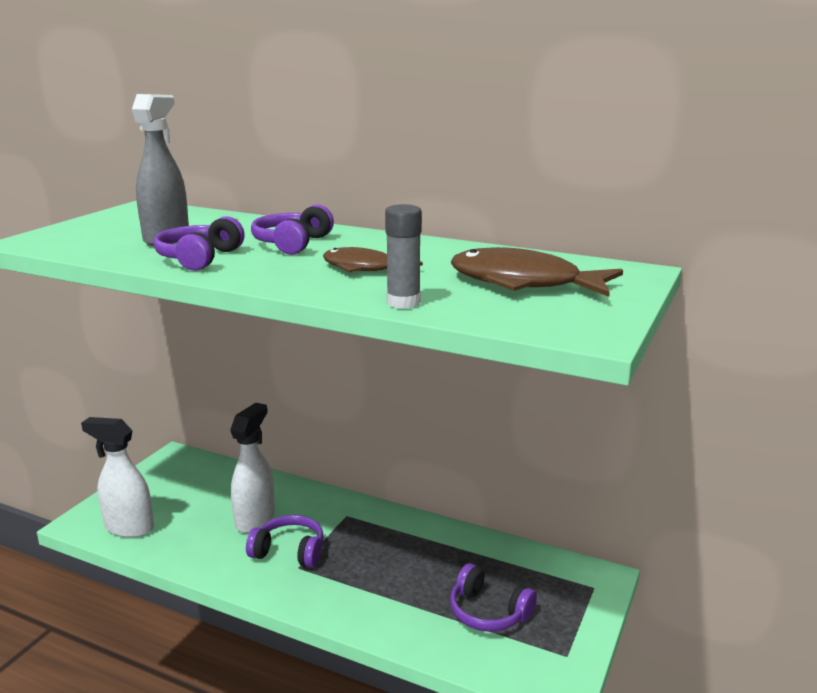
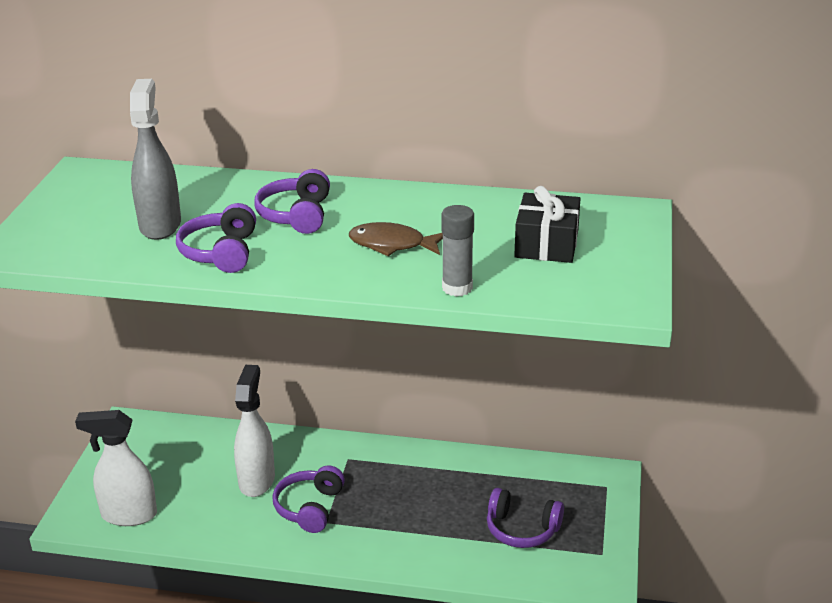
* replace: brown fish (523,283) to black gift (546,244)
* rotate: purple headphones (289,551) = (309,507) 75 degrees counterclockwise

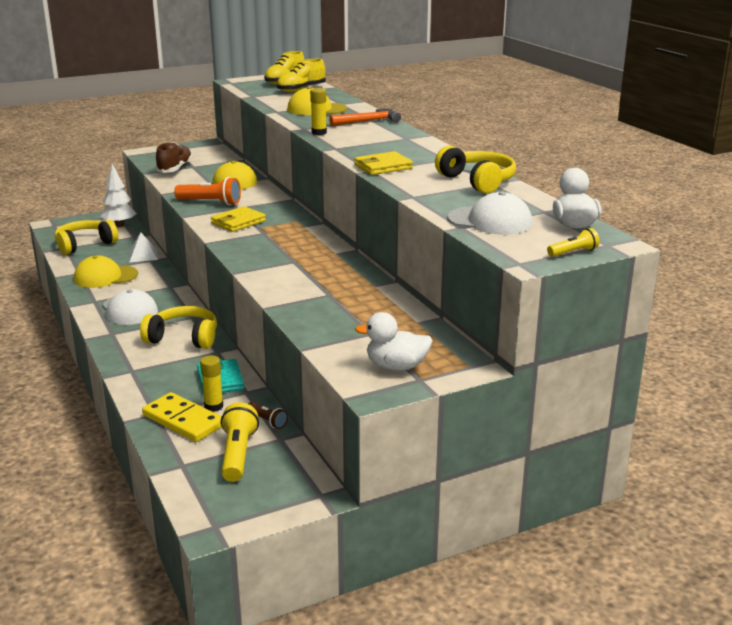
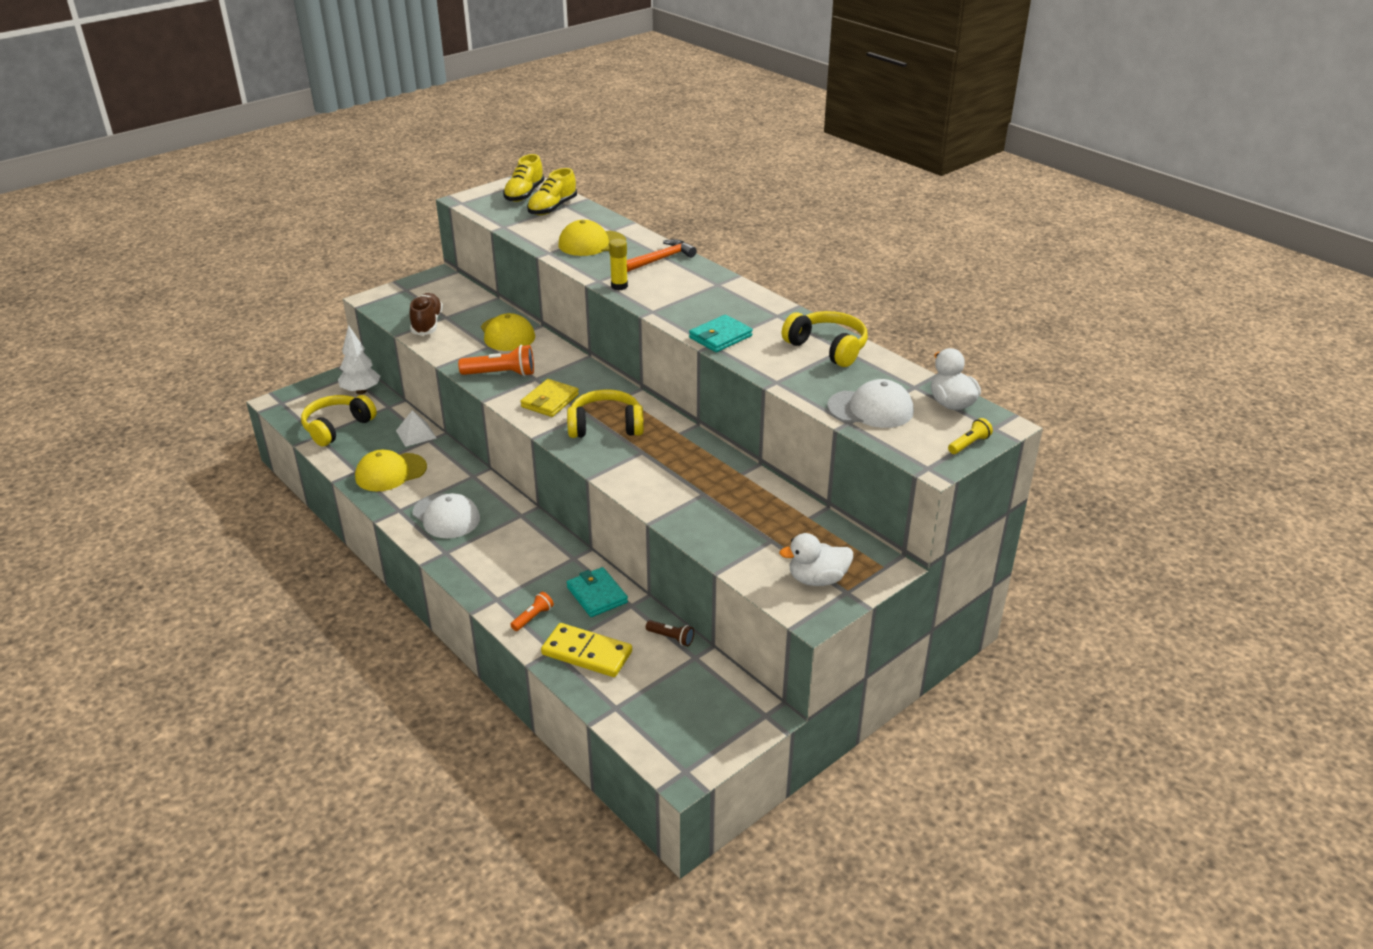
* delete: yellow glue stick (213,406)
* delete: yellow flashlight (238,454)
* insert: orange flashlight (533,617)
* move: yellow headphones (183,338) to (606,426)
* recolor: yellow wallet (383,167) to turquoise wallet (720,337)

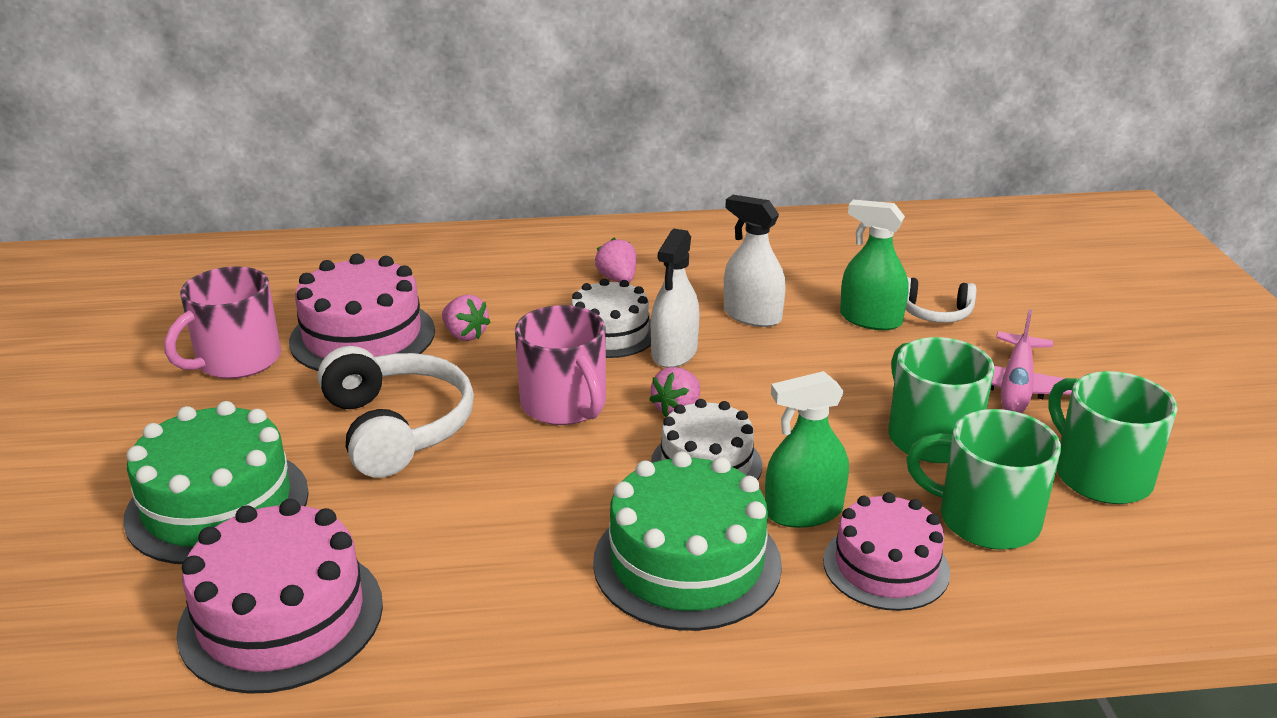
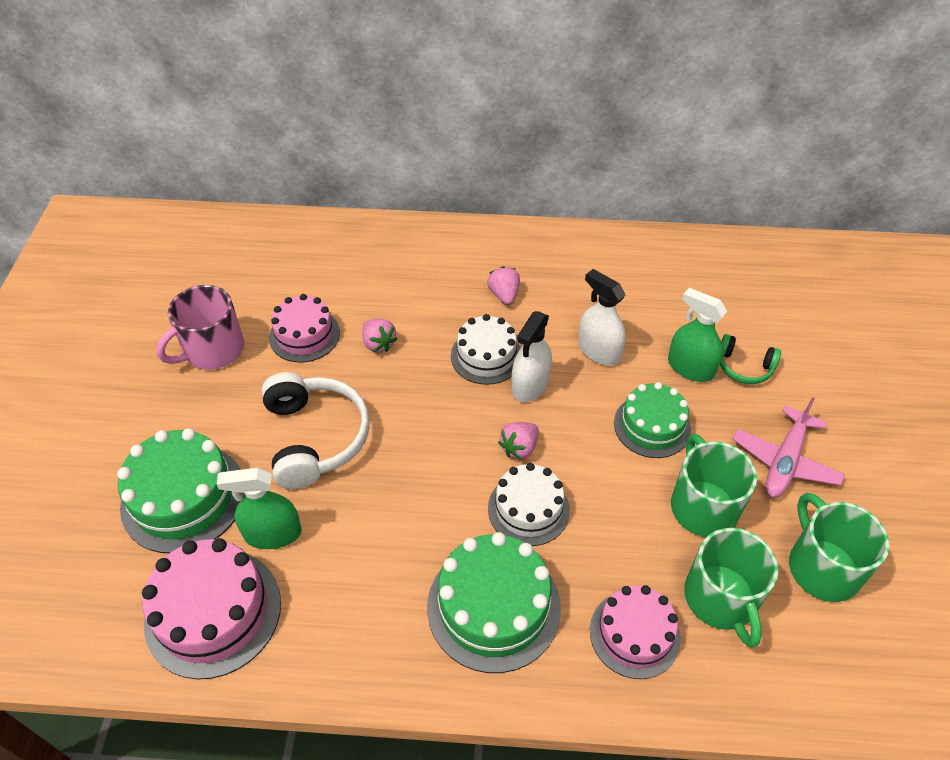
* delete: pink mug (564,405)
* insert: green cake (652,426)
* move: green spray bottle (803,512) to (273,534)
* recolor: white headphones (935,313) to green headphones (744,367)
* rotate: green mug (985,519) = (721,599) 135 degrees counterclockwise
* resize: pink cake (362,336) = (304,335) x0.66

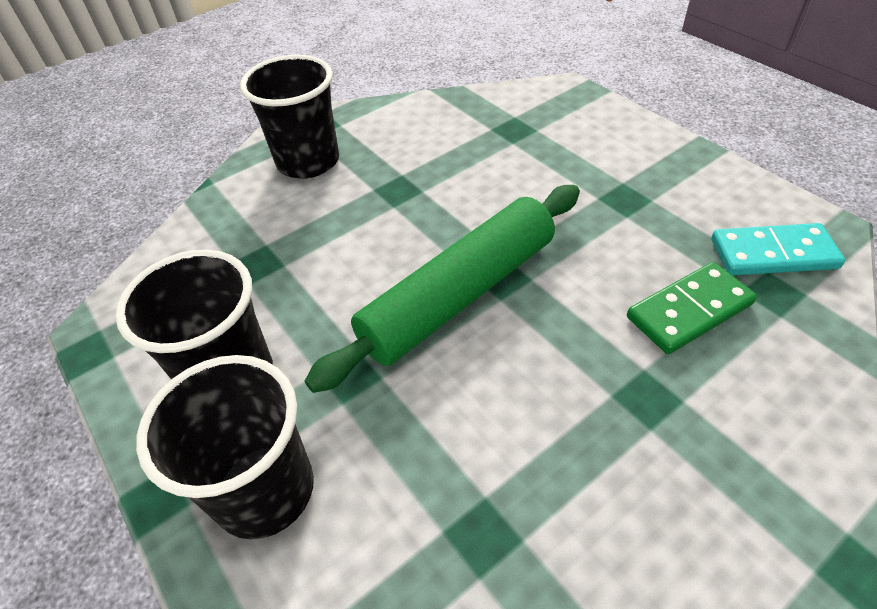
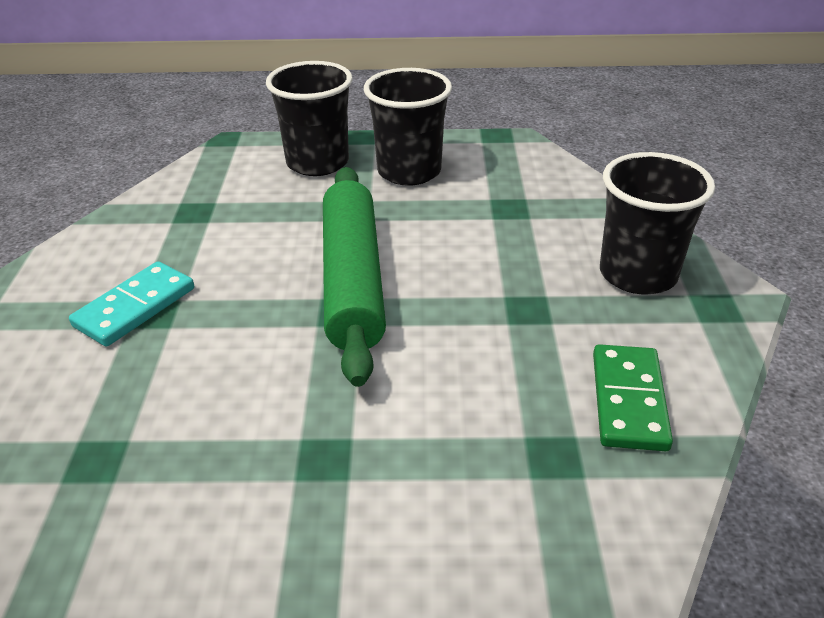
* move: green domino (689,311) to (628,400)
* move: turquoise domino (773,253) to (135,307)

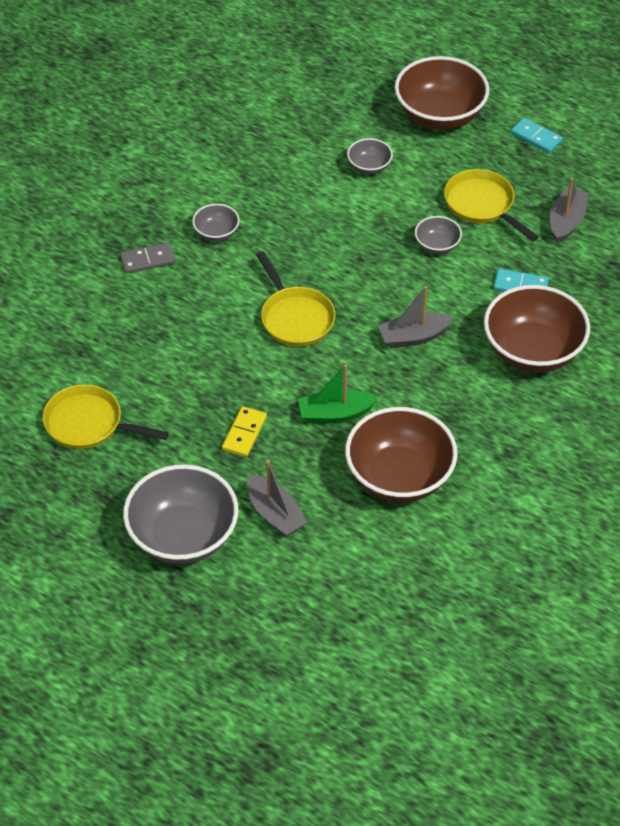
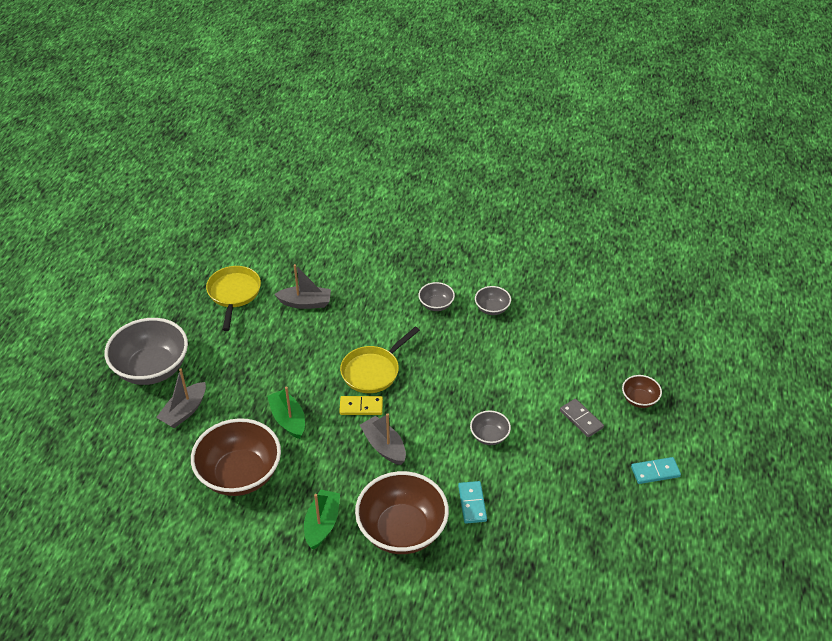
* delete: yellow pan (482,205)
* insert: green boat (322,524)
* move: grey domino (147,260) to (581,419)
* move: yellow domino (244,433) to (361,407)
* move: grey bowl (369,167) to (492,308)
* move: grey boat (566,222) to (305,303)
* rotate: turquoise domino (536,137) = (655,472) 60 degrees clockwise
* resize: brown bowl (439,115) = (639,399) x0.47

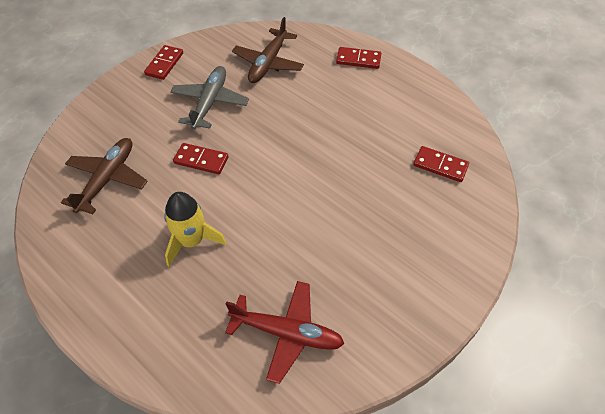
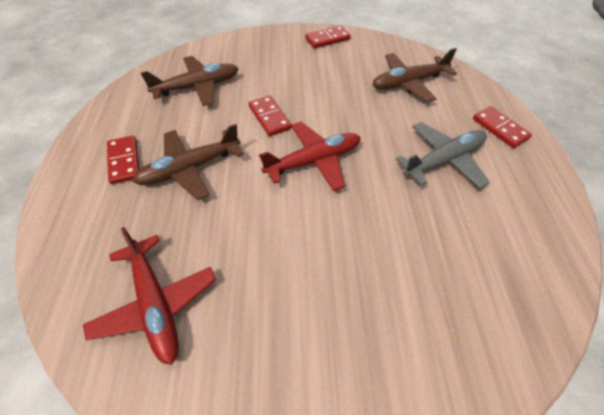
* insert: red plane (313,161)
* move: grey plane (210,103) to (443,161)
* move: red domino (440,165) to (124,161)
* replace: yellow rocket (192,241) to brown plane (190,168)

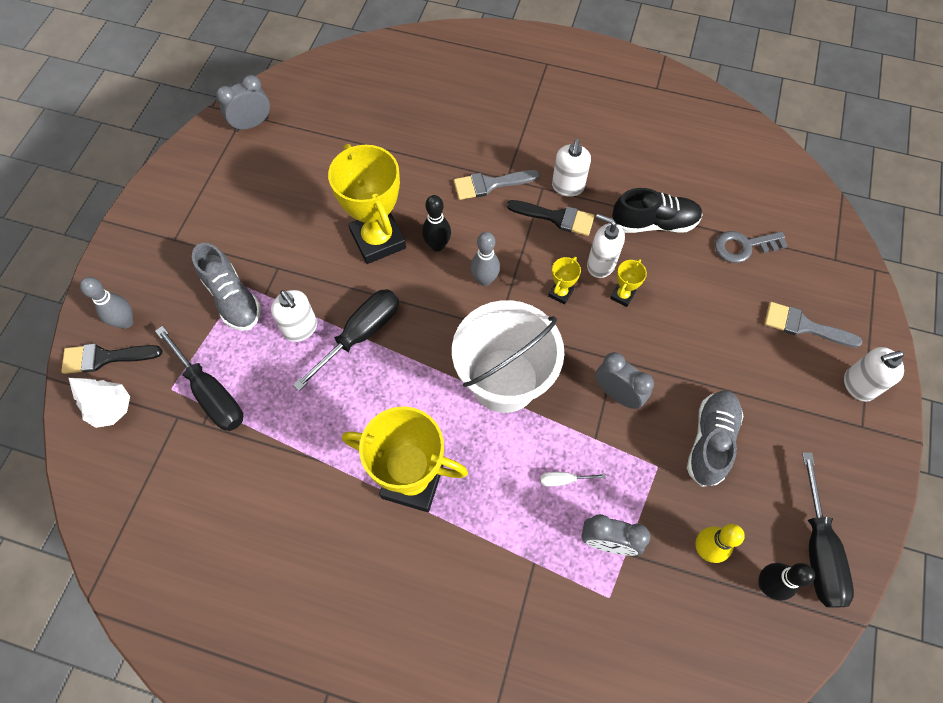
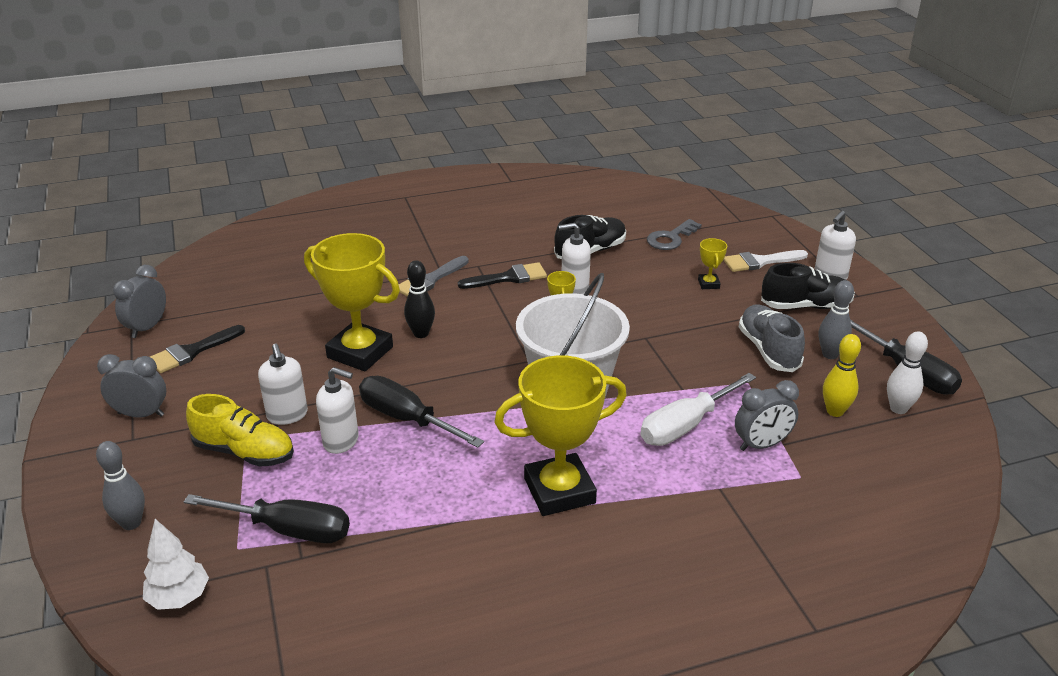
* insert: black shoe (806,306)
* move: black brush (104,358) to (192,352)
* move: grey bowling pin (484,280) to (830,354)
* move: white soap dispenser (567,187) to (287,415)
* move: grey clock (617,394) to (141,414)
* move: yellow trophy (622,295) to (708,284)
* recolor: grey shoe (232,298) to yellow shoe (244,452)
* recolor: black bowling pin (766,584) to white bowling pin (898,408)
* recolor: grey brush (804,326) to white brush (760,262)
* rotate: black screwdriver (360,335) = (407,419) 60 degrees counterclockwise
* resize: white screwdriver (563,480) = (686,425) x2.25

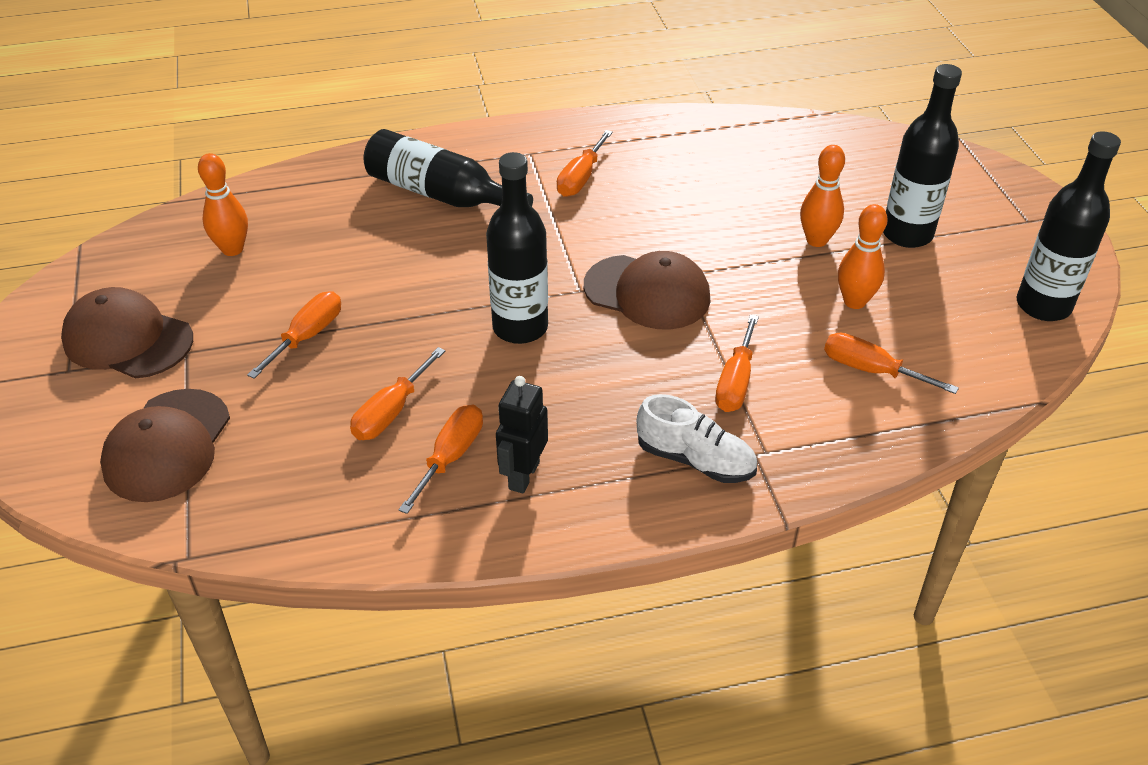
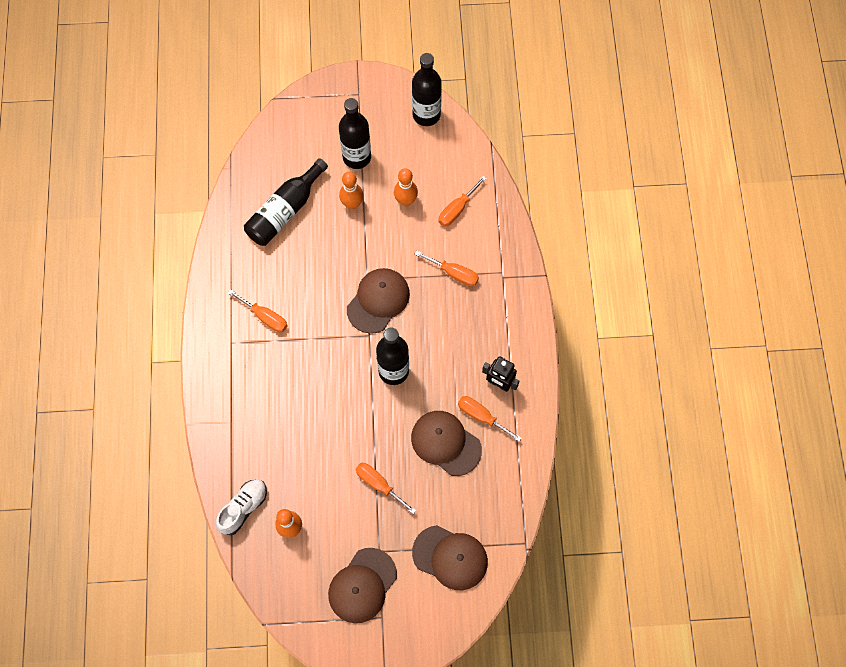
* move: black bottle (440,194) to (285,211)
* move: white shoe (695,460) to (243,508)
* replace: orange screwdriver (391,412) to brown cap (445,443)

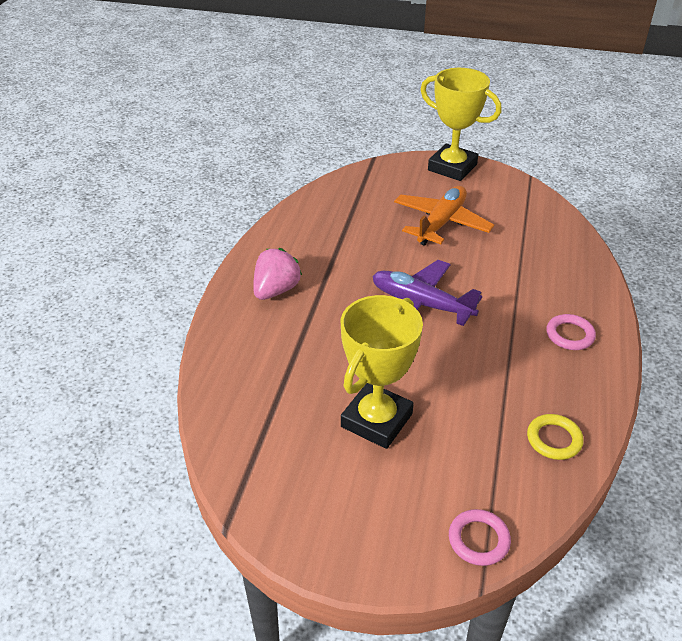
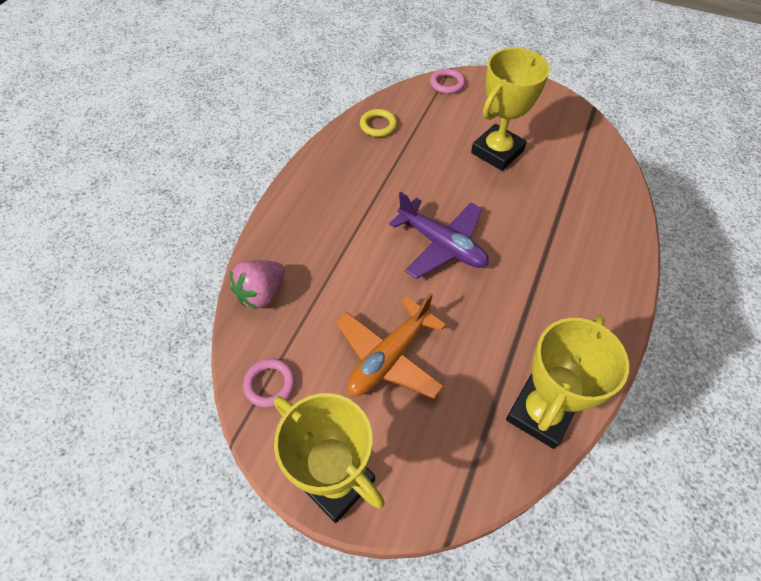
* insert: yellow trophy (540,413)
* move: pink strawberry (276,290) to (261,293)
* move: pink ring (570,335) to (270,384)

